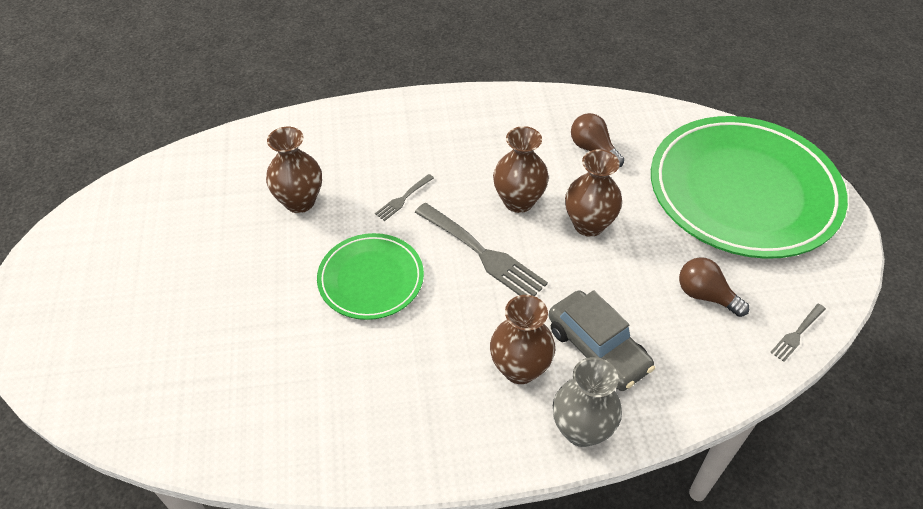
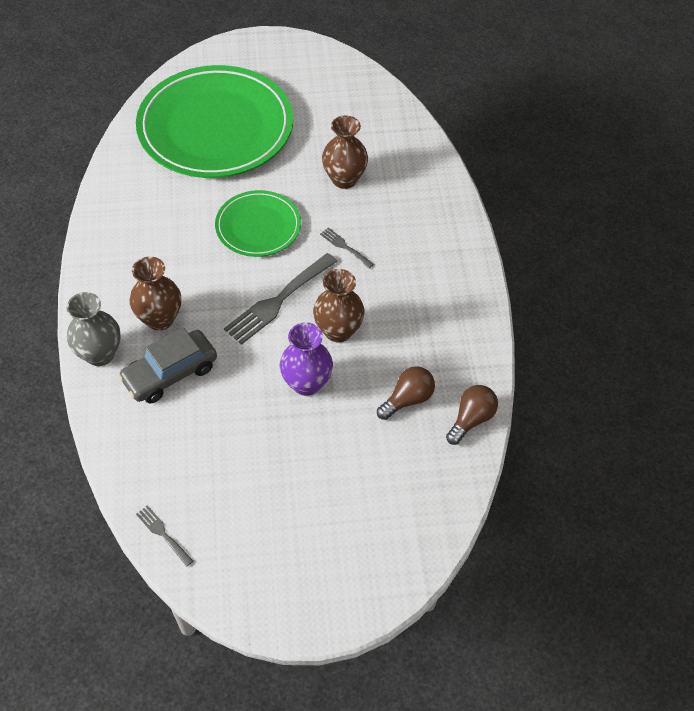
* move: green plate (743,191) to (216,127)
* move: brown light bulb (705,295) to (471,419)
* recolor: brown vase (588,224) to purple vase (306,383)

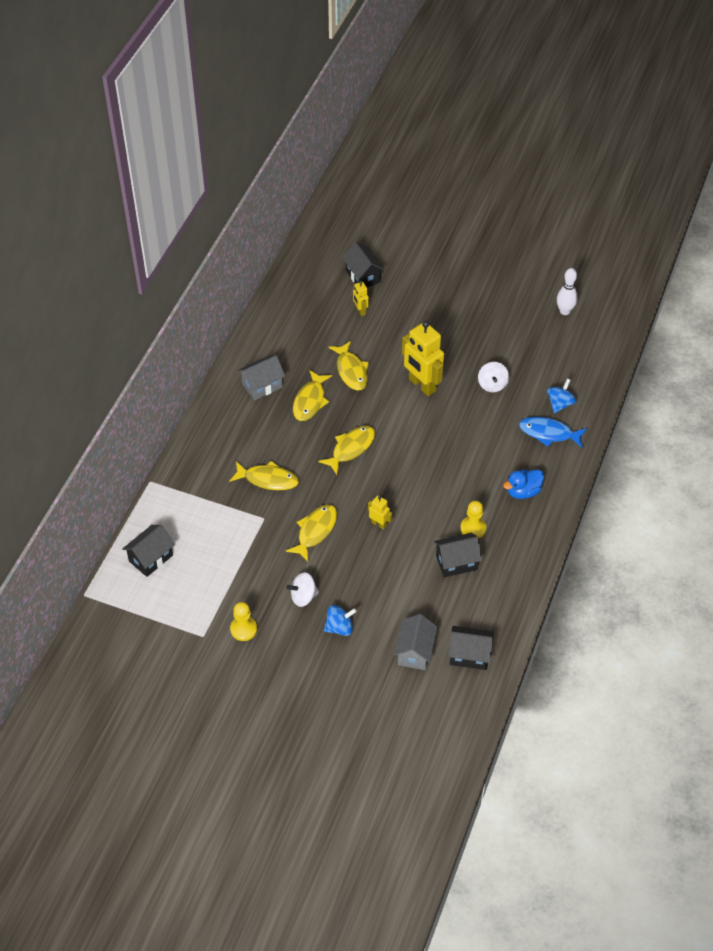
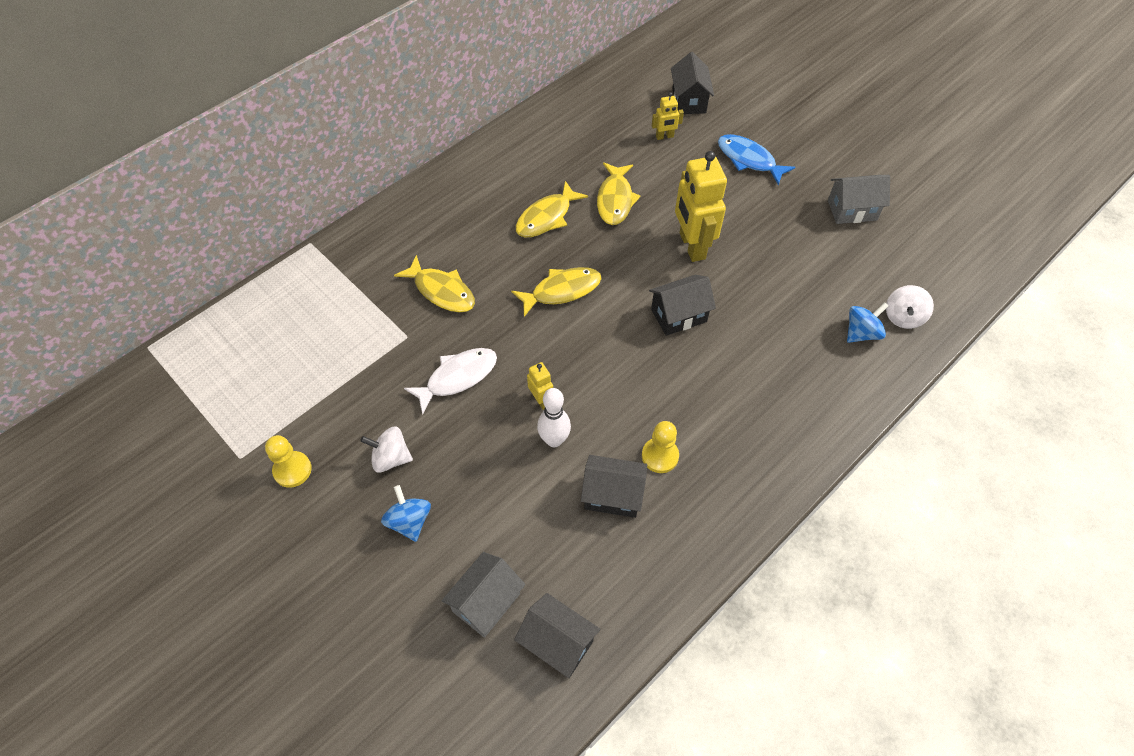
* delete: blue duck (523,491)
* move: black house (151,558) to (679,315)
* move: grey house (262,386) to (852,210)
* move: white spinning top (492,385) to (903,317)
* move: blue fish (549,433) to (749,160)
* move: white bowling pin (564,311) to (554,440)
* recolor: yellow fish (315,531) to white fish (457,377)
* rotate: blue spinning top (339,627) = (409,521) 120 degrees counterclockwise
* rotate: yellow robot (360,311) = (664,136) 105 degrees counterclockwise

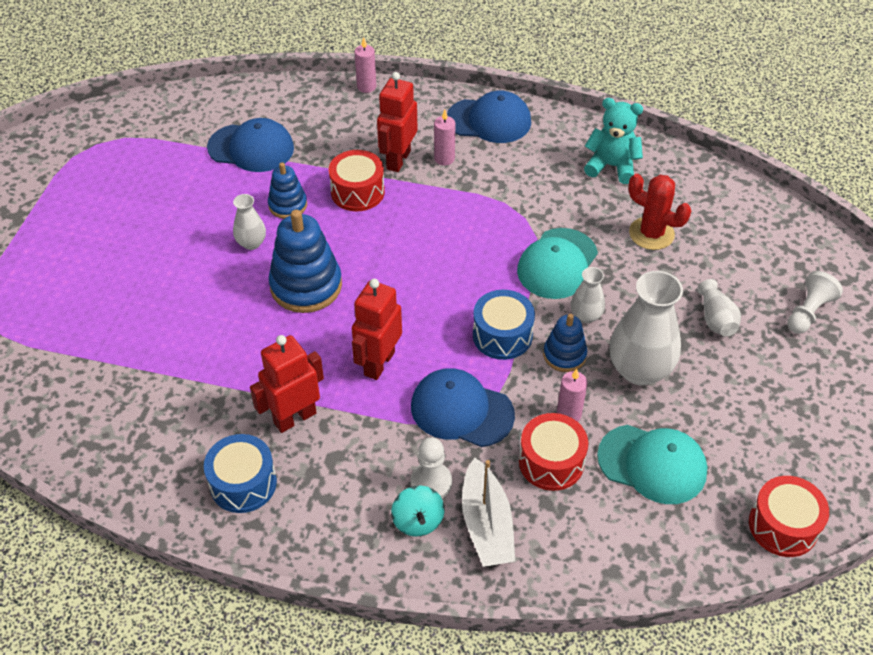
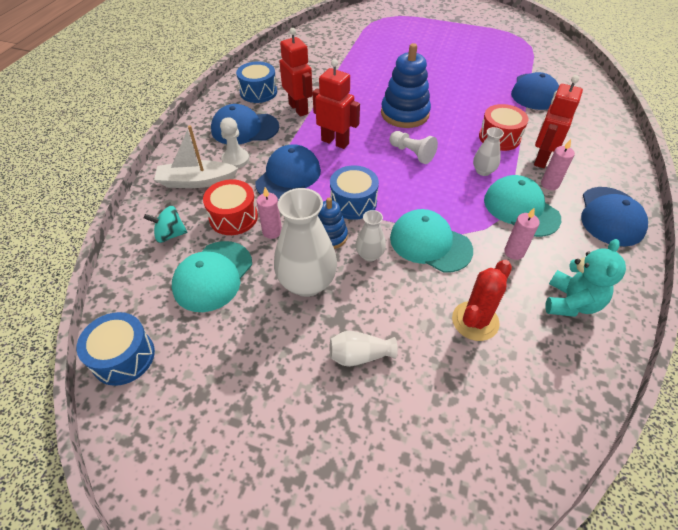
* delete: blue stacking toy (288,205)
* insert: blue cap (244,128)
* insert: turquoise cap (521,209)
* move: white vase (251,243) to (483,171)
* move: pink candle (366,87) to (514,252)
* move: turquoise spinning top (418,521) to (170,235)
* move: white pawn (808,312) to (412,153)
* recolor: red drum (783,526) to blue drum (123,357)
* rotate: red robot (398,160) = (541,159) 90 degrees counterclockwise

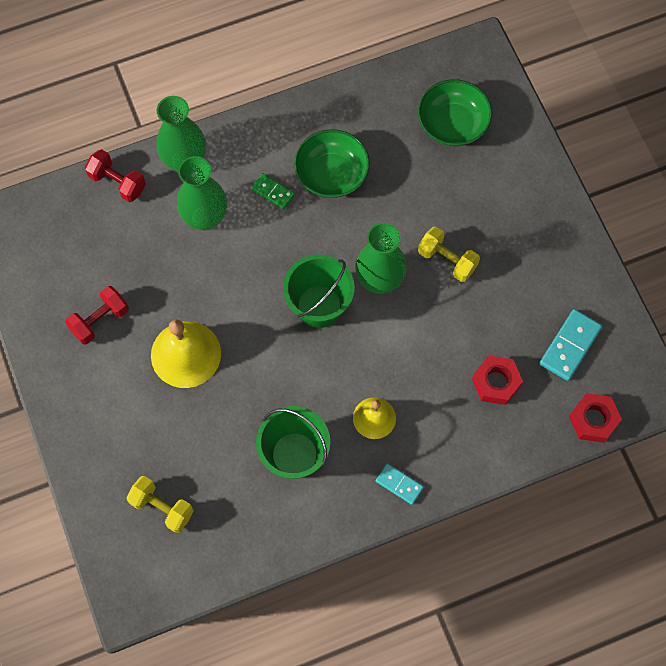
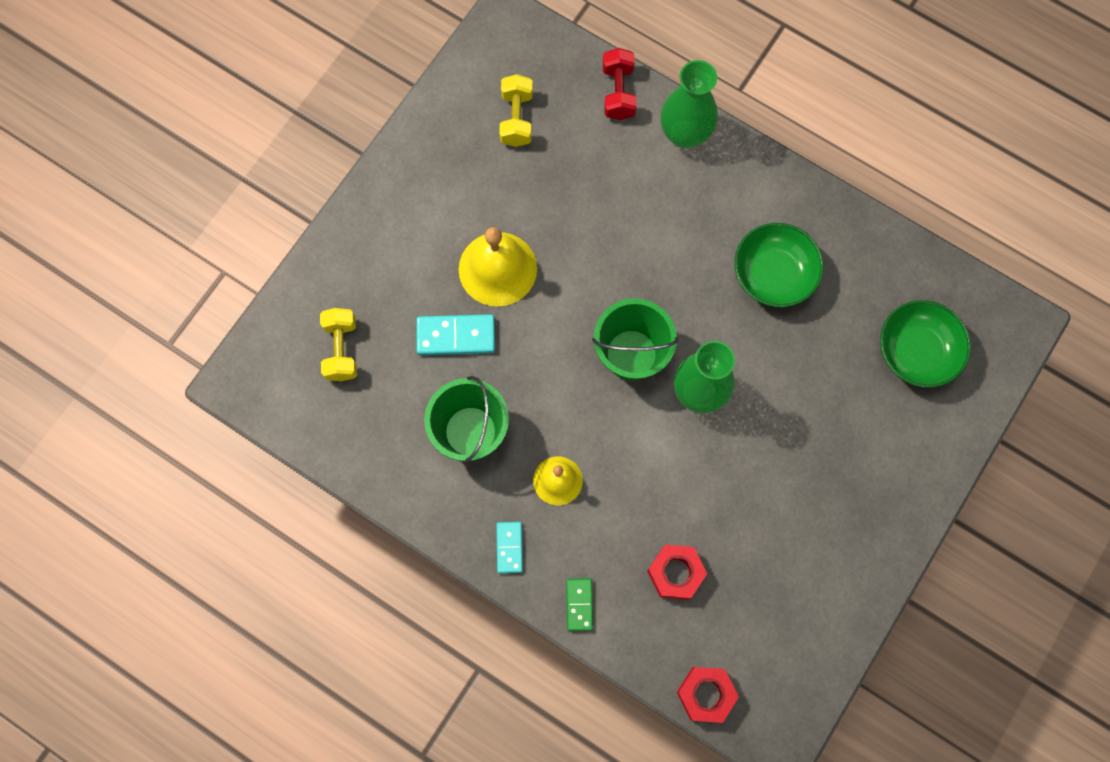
* delete: red dumbbell (100,320)
* delete: green vase (205,218)
* move: green domino (272,192) to (579,604)
* move: yellow dumbbell (447,260) to (516,118)
* move: turquoise domino (570,346) to (456,336)

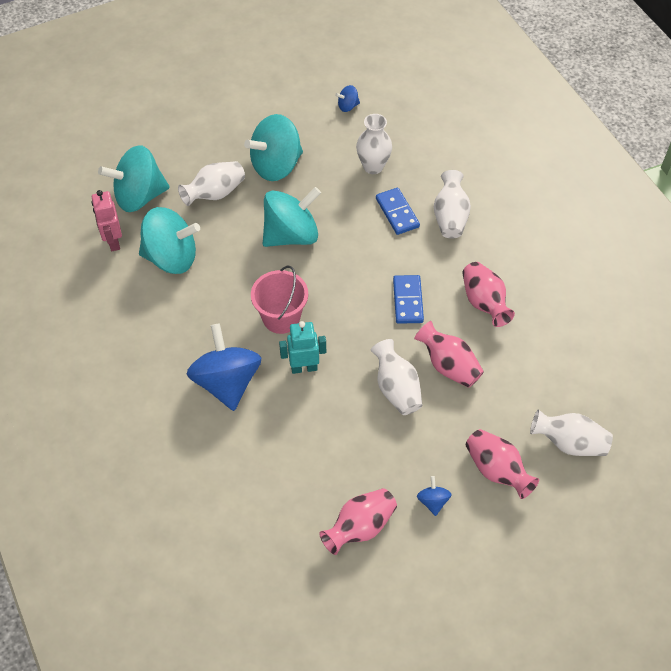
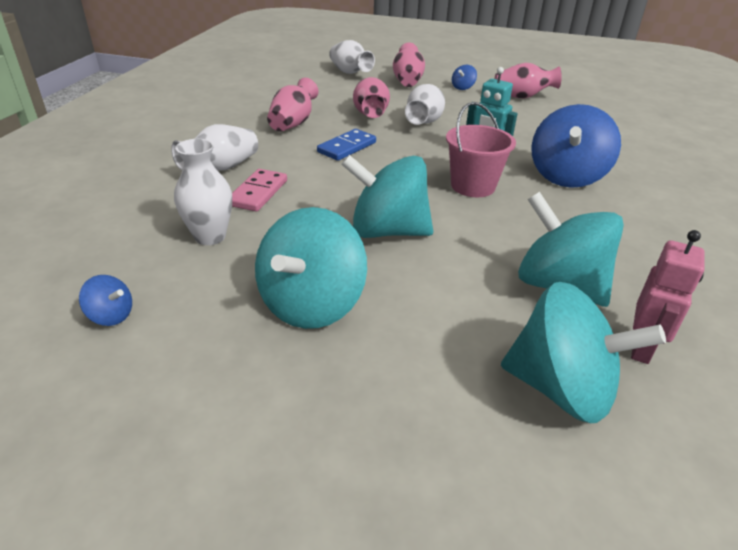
* delete: white vase (215,193)
* recolor: blue domino (397,213) to pink domino (258,193)
* rotate: turquoise spinning top (276,165) = (312,304) 105 degrees clockwise

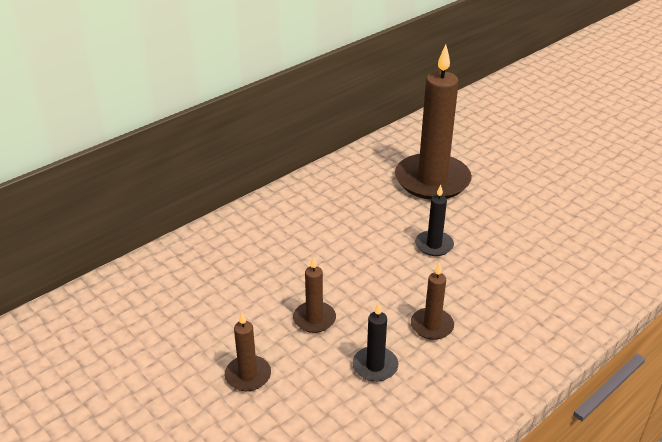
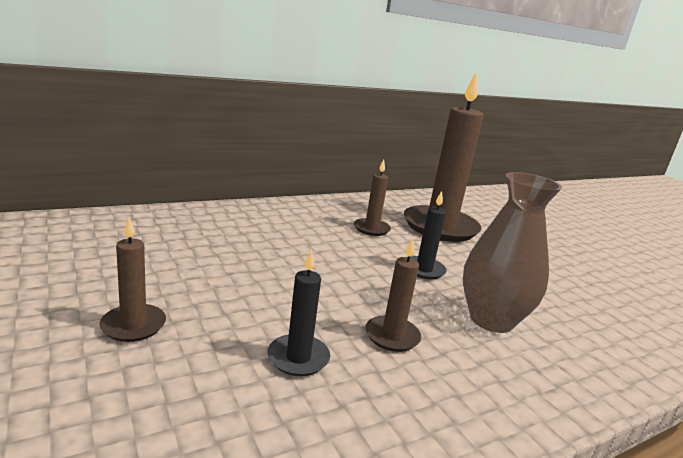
* insert: brown vase (491,320)
* move: brown candle (314,319) to (371,229)

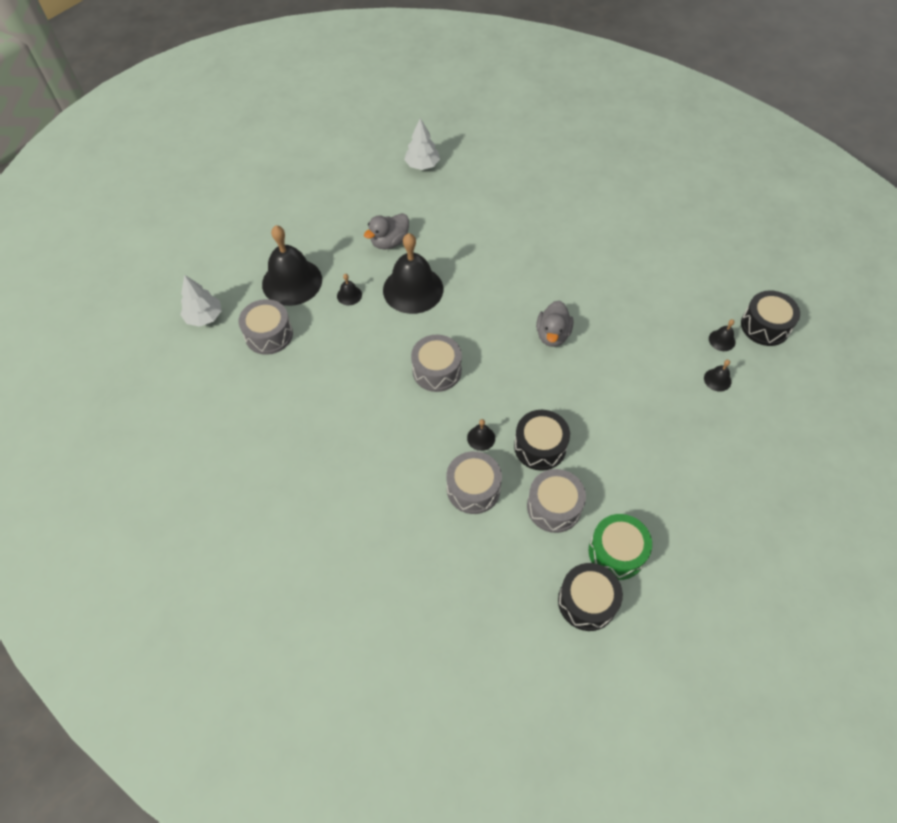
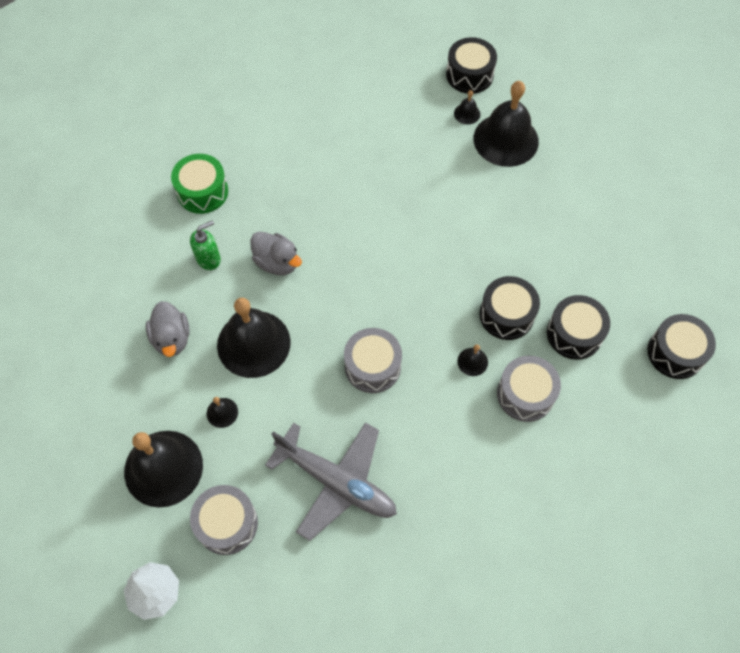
* delete: white tree (422,165)
* insert: green soap dispenser (209,258)
* insert: grey plane (336,482)
* move: grey duck (552,335) to (277,262)
* move: green drum (616,552) to (202,192)
* recolor: grey drum (554,507) to black drum (574,334)
* resize: black bell (717,380) = (506,139) x2.42

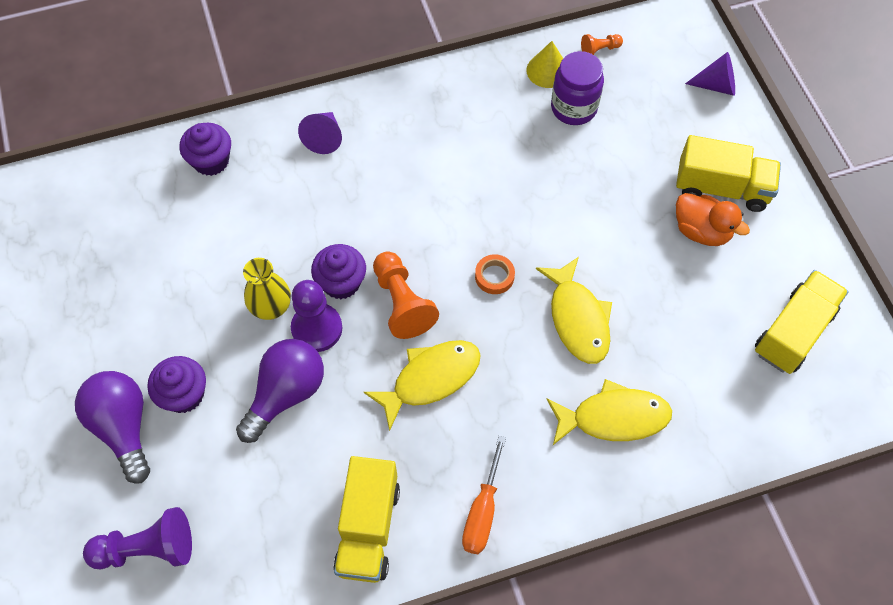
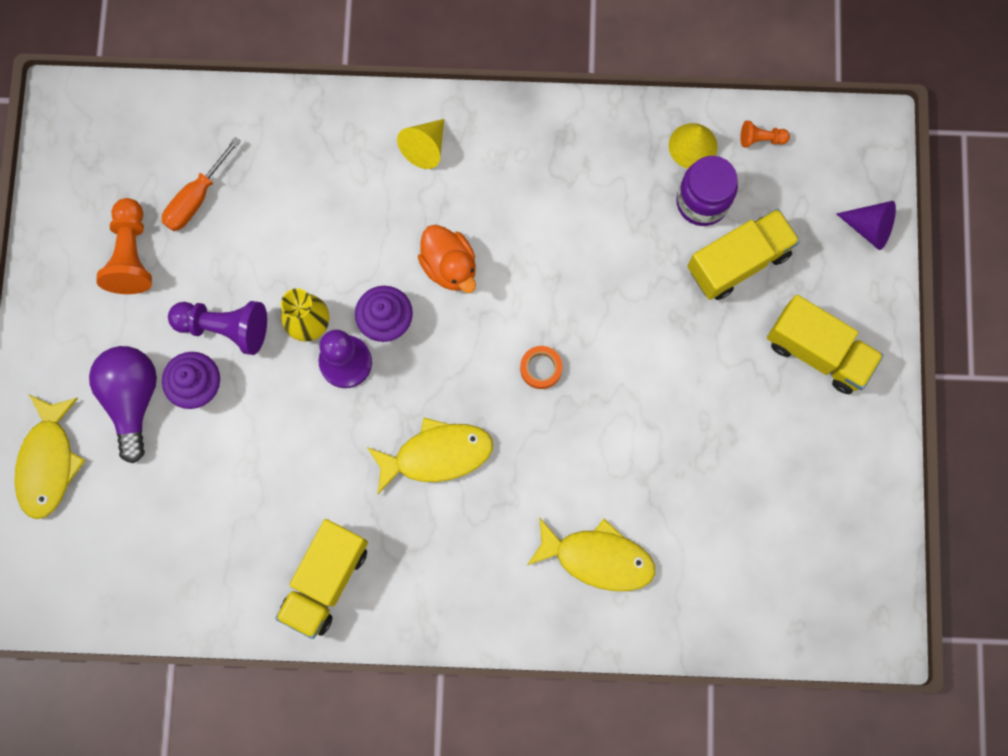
* delete: purple cupcake (211,161)
* delete: purple light bulb (286,394)
* move: purple pawn (147,548) to (225,327)
* move: orange pawn (402,303) to (131,254)
* move: orange screwdriver (482,511) to (196,198)
* move: yellow fish (578,319) to (49,463)
* move: orange duck (701,231) to (449,266)
* move: yellow truck (793,332) to (738,261)
* recolor: purple cone (324,138) to yellow cone (425,147)

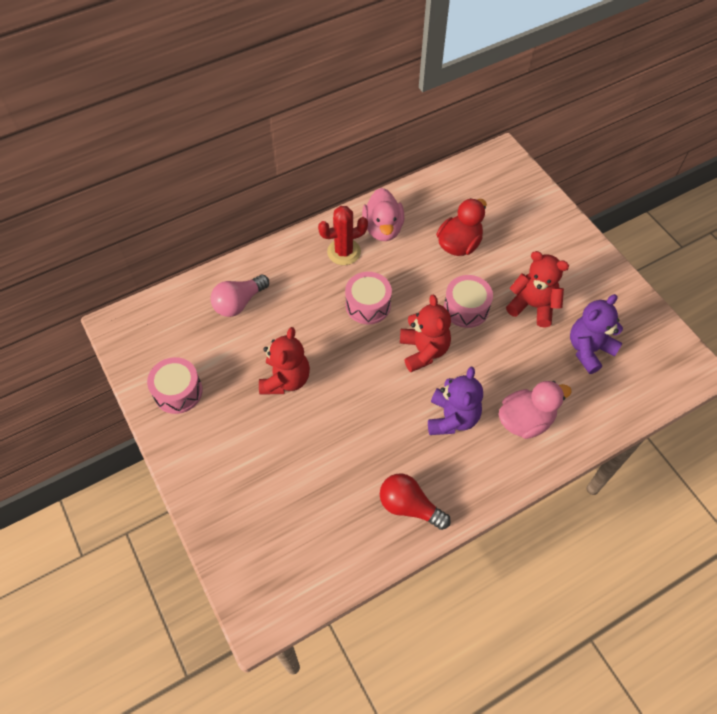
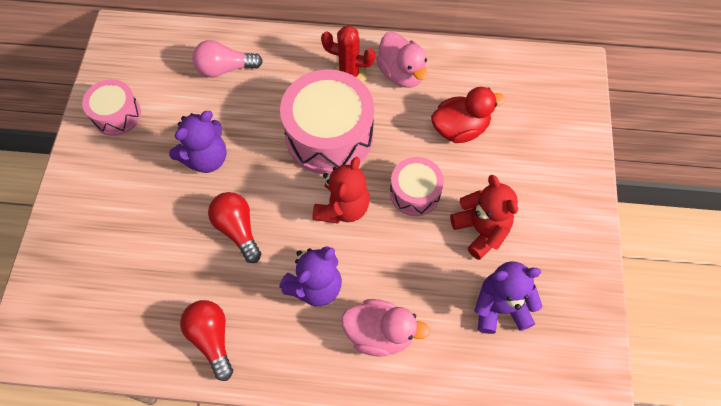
* insert: red light bulb (237,229)
* recolor: red teddy bear (285,379) to purple teddy bear (206,158)
* rotate: pink duck (383,229) = (401,73) 60 degrees counterclockwise
* resize: pink drum (368,305) = (329,135) x1.81

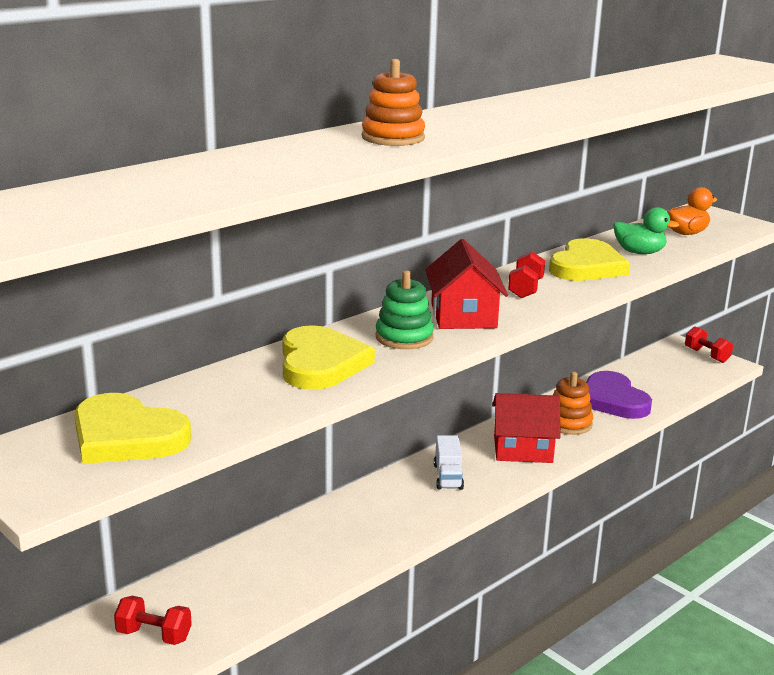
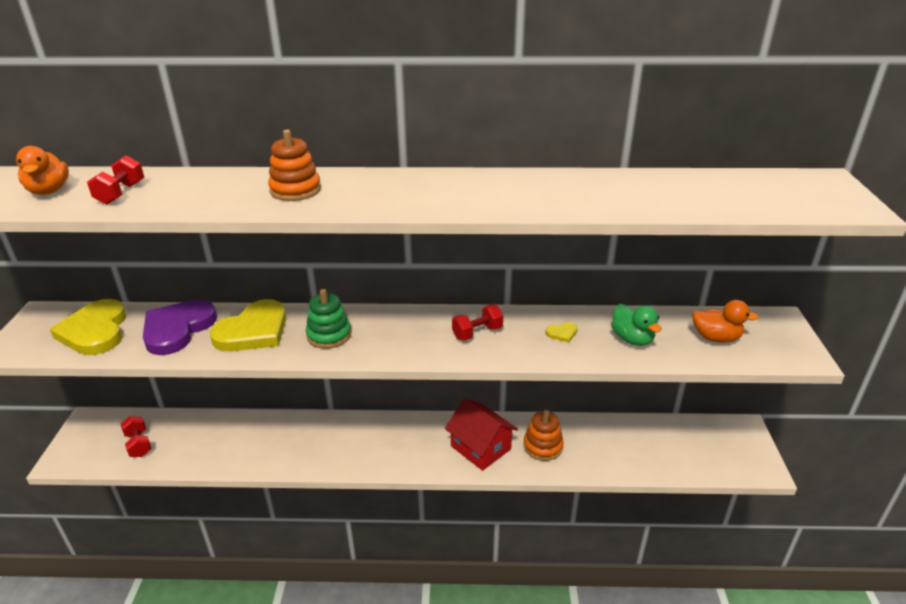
* delete: red house (463,316)
* delete: white truck (448,477)
* insert: orange duck (49,191)
* move: purple heart (613,400) to (177,329)
* move: red dumbbell (706,355) to (121,193)
* resize: yellow heart (586,266) = (562,333) x0.40

